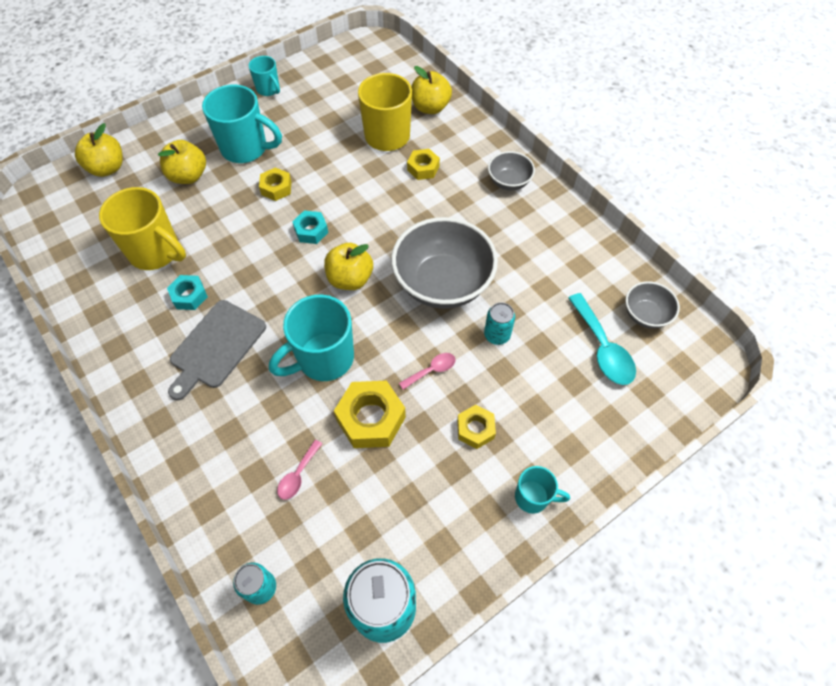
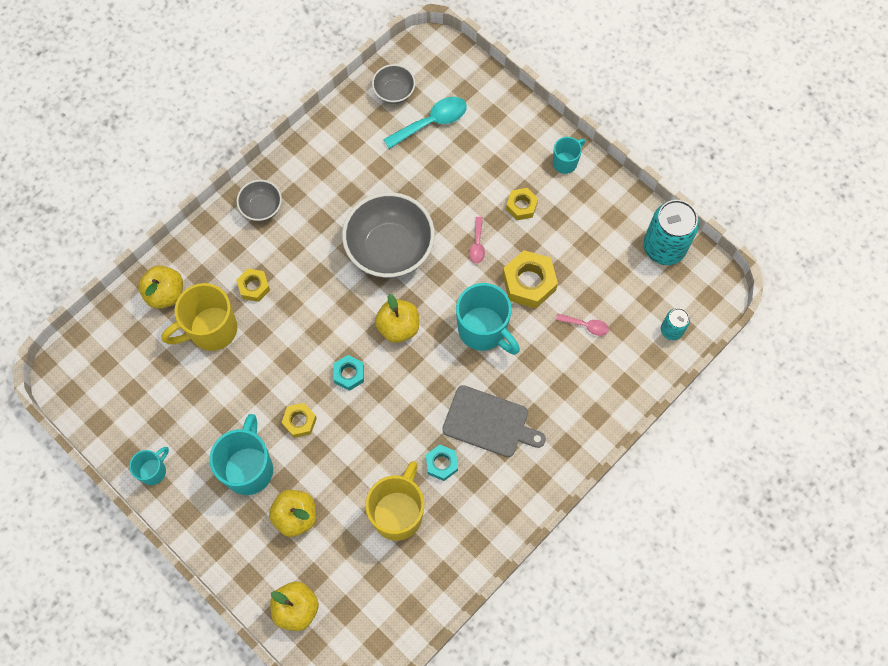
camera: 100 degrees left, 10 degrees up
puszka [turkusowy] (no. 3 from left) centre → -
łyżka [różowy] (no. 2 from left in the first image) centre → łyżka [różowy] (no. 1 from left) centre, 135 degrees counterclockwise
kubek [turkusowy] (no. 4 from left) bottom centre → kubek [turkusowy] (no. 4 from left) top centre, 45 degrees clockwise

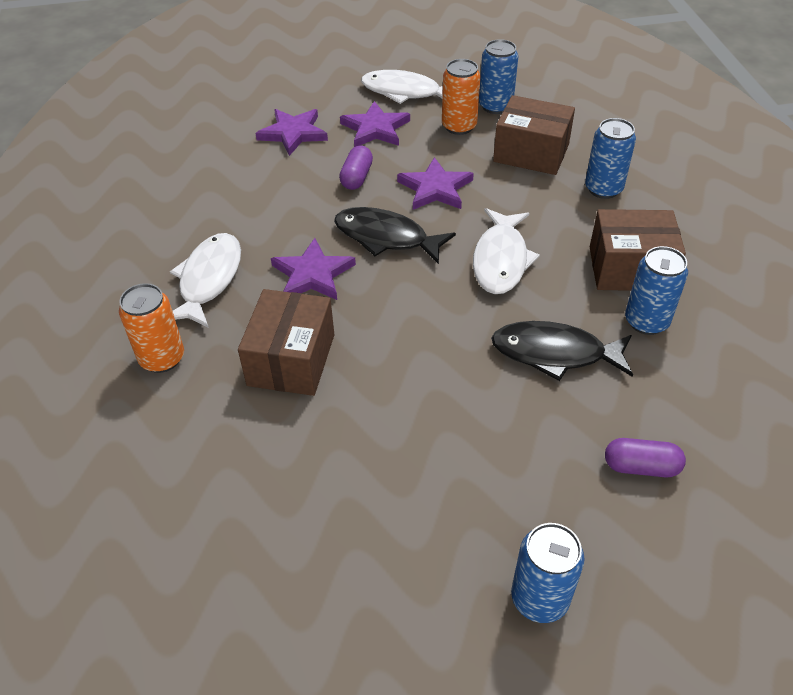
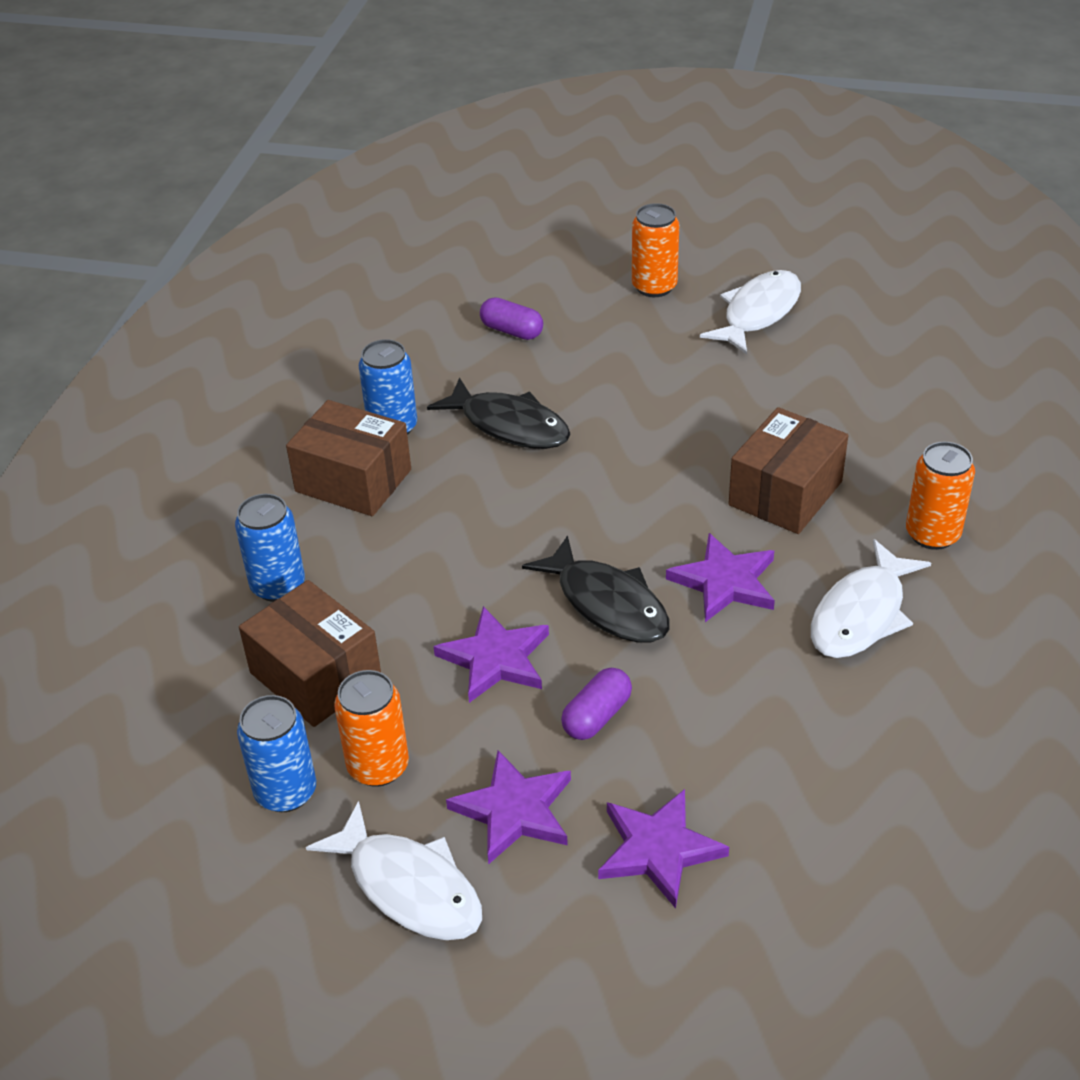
camera: 155 degrees left, 5 degrees down
ryba [biały] (no. 3 from left in the first image) centre → ryba [biały] (no. 2 from left) top right, shifted
puszka [niebieski] (no. 2 from left) bottom right → puszka [pomarańczowy] (no. 2 from left) top centre

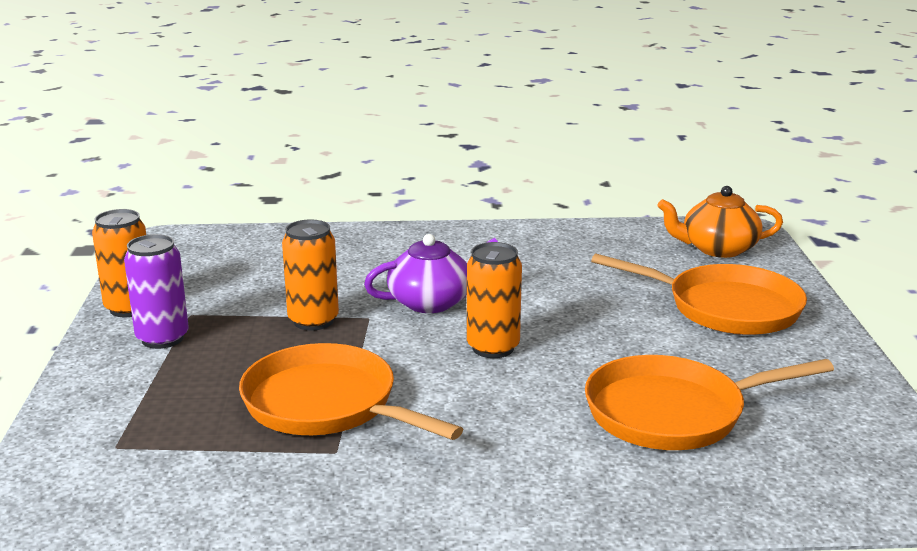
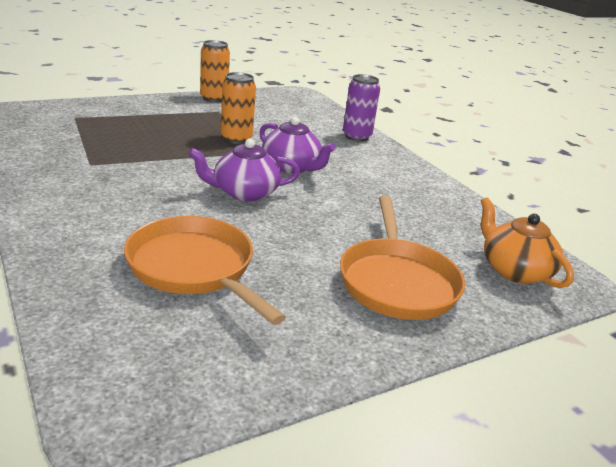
camera: 60 degrees right, 5 degrees up
patelnia [pomarańczowy] (no. 1 from left) bottom centre → -
puszka [fioletowy] middle left → puszka [fioletowy] top centre, shifted
puszka [pomarańczowy] (no. 3 from left) centre → imbryk [fioletowy] (no. 1 from left) centre

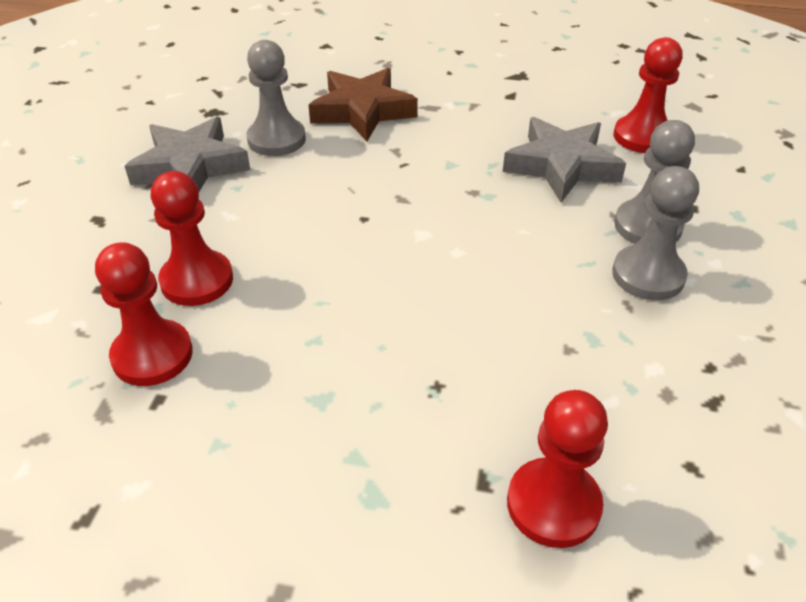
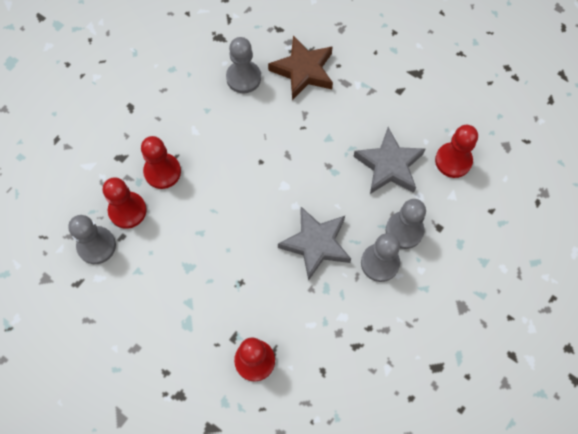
camera: 25 degrees right, 25 degrees up
- → pionek [szary] (no. 1 from left) middle left
gwiazda [szary] (no. 1 from left) top left → gwiazda [szary] (no. 1 from left) centre, shifted

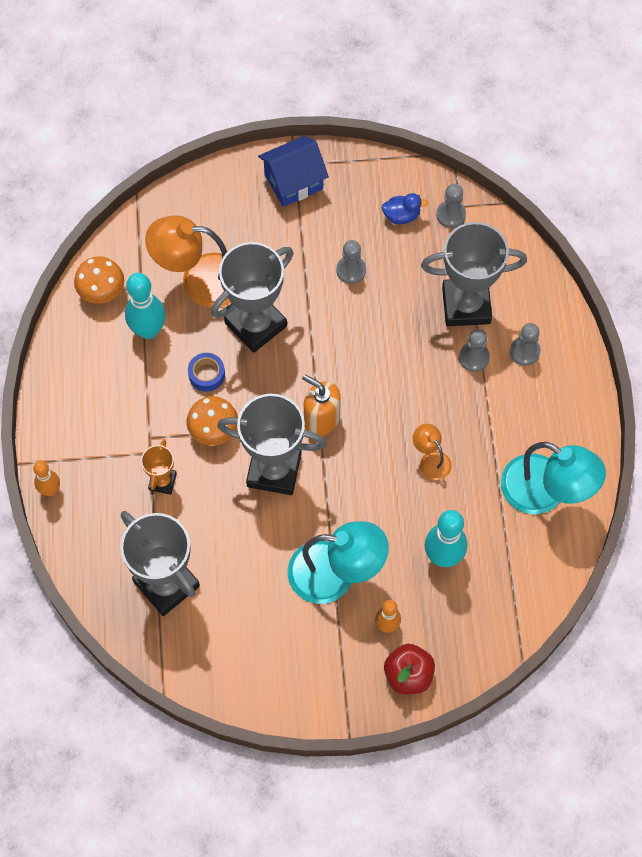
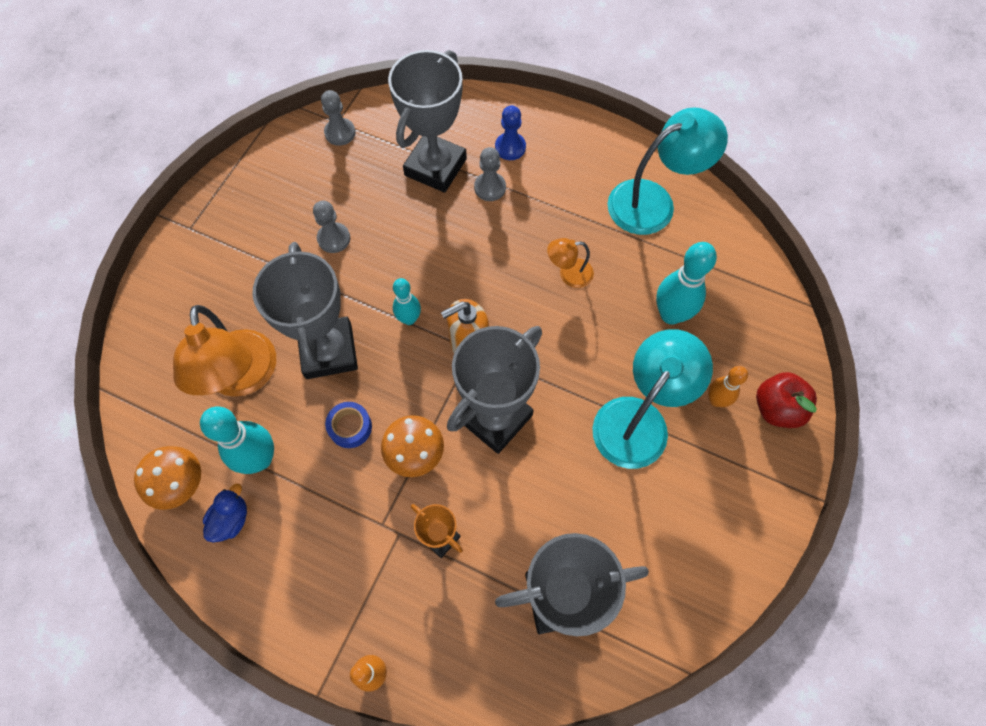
camera: 60 degrees left, 0 degrees up
domek [niebieski] top centre → -
- → kręgiel [turkusowy] (no. 2 from left) centre
kaczka [niebieski] top centre → kaczka [niebieski] bottom left, shifted
pionek [szary] (no. 4 from left) middle right → pionek [niebieski] top centre
lampka [pomarańczowy] (no. 1 from left) top left → lampka [pomarańczowy] (no. 1 from left) middle left, 45 degrees counterclockwise

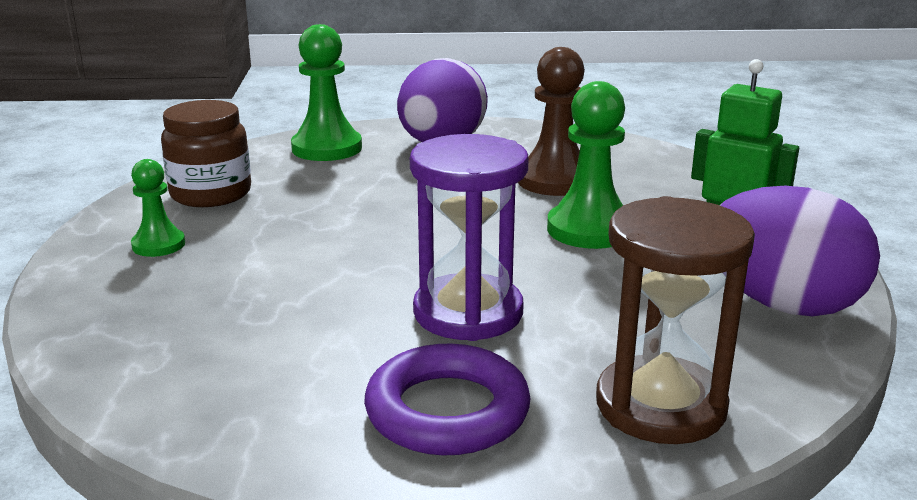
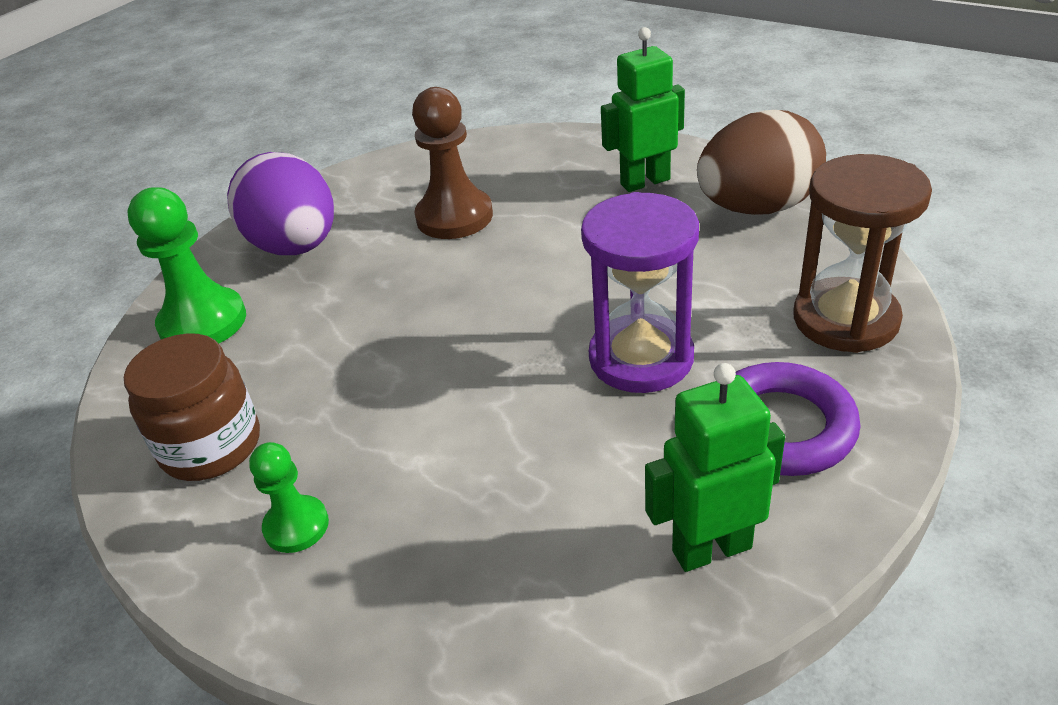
camera: 50 degrees left, 15 degrees up
pionek [zielony] (no. 3 from left) top centre → -
- → robot [zielony] (no. 2 from left) middle right
jajko [fioletowy] (no. 2 from left) middle right → jajko [brązowy] top right

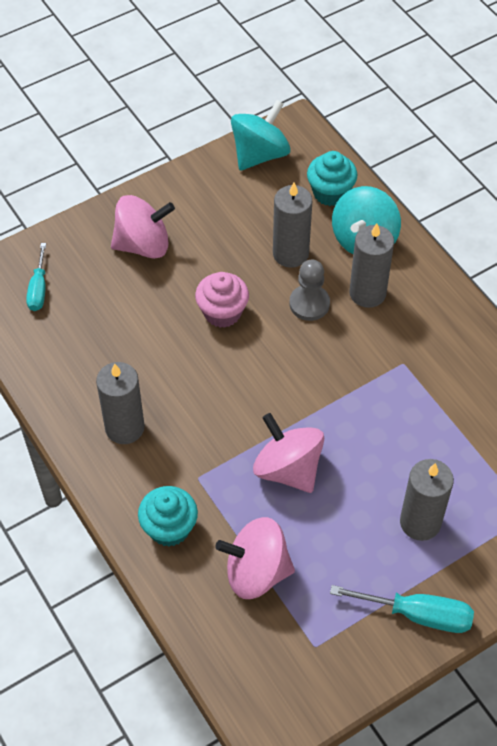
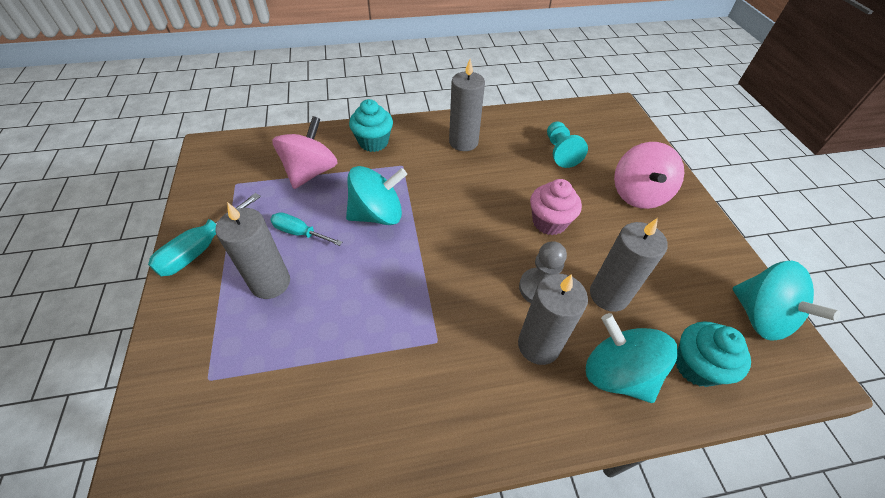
camera: 110 degrees right, 5 degrees down
- → pionek [turkusowy] top centre
śrubokręt [turkusowy] (no. 1 from left in the first image) middle left → śrubokręt [turkusowy] (no. 2 from left) centre, shifted
bączek [różowy] (no. 3 from left) centre → bączek [turkusowy] (no. 1 from left) centre

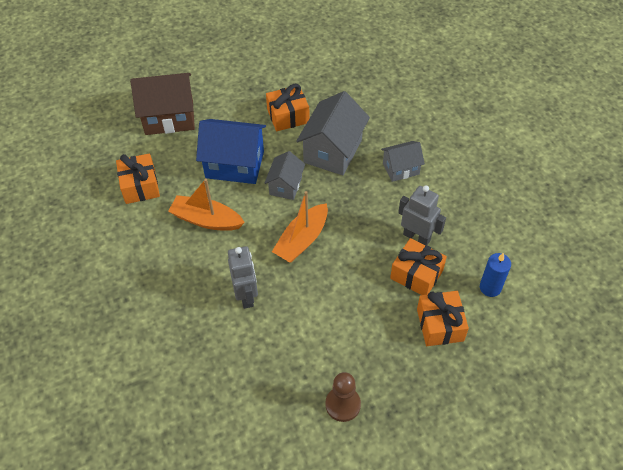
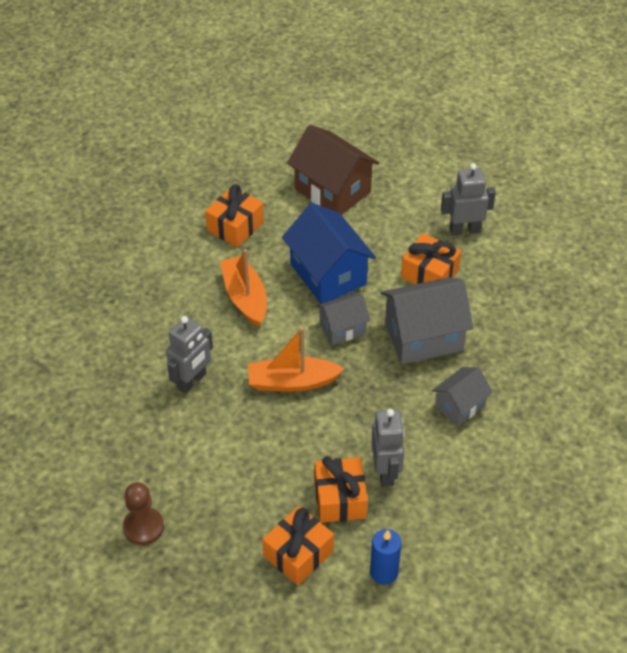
camera: 50 degrees right, 5 degrees down
- → robot [szary] (no. 3 from left) top right
domek [szary] (no. 3 from left) centre → domek [szary] (no. 3 from left) middle right, 75 degrees counterclockwise

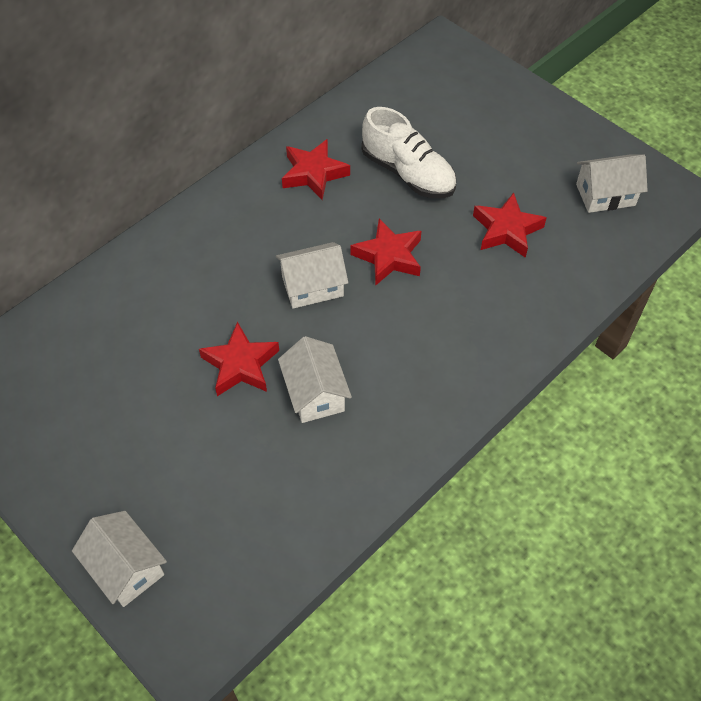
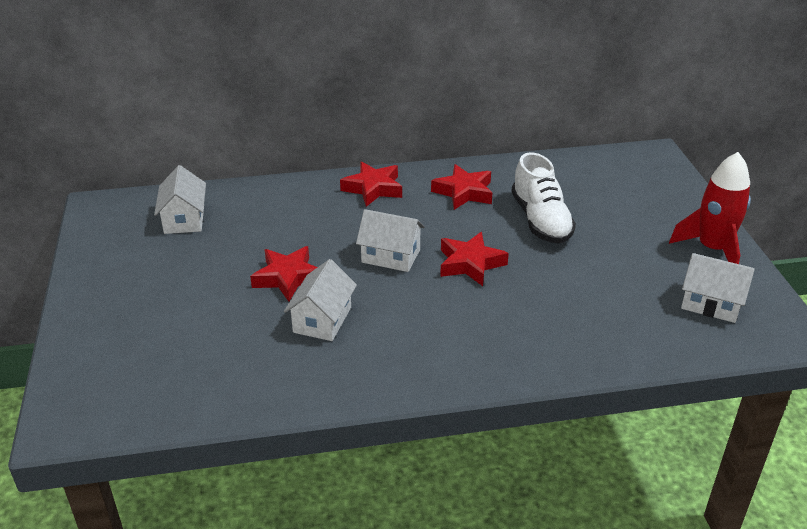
camera: 35 degrees right, 20 degrees down
- → rakieta [czerwony] middle right
domek [biały] (no. 1 from left) bottom left → domek [biały] (no. 1 from left) middle left, shifted
gwiazda [czerwony] (no. 4 from left in the first image) top right → gwiazda [czerwony] (no. 2 from left) centre, shifted

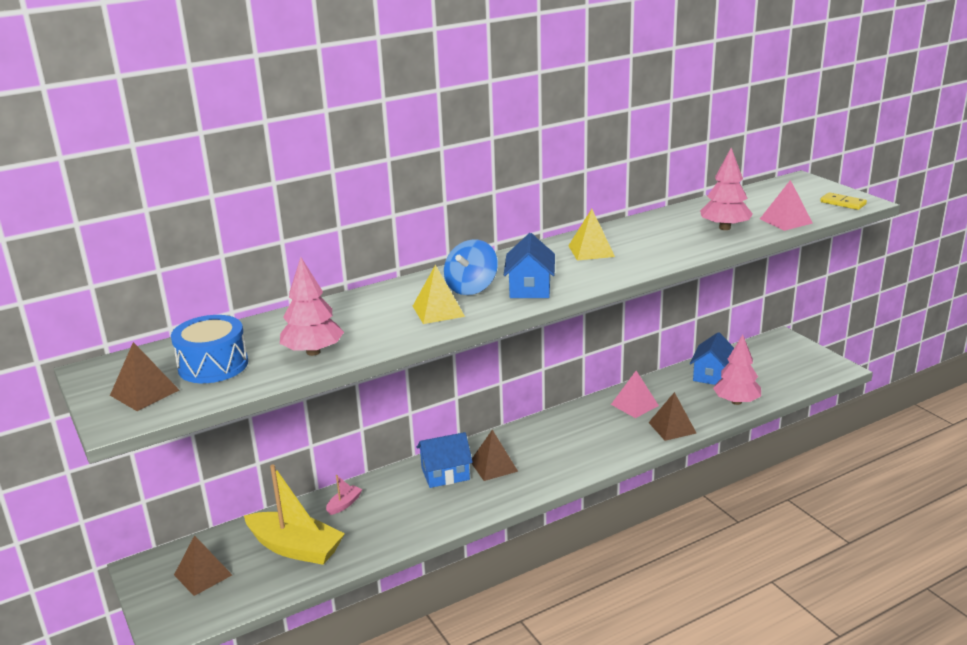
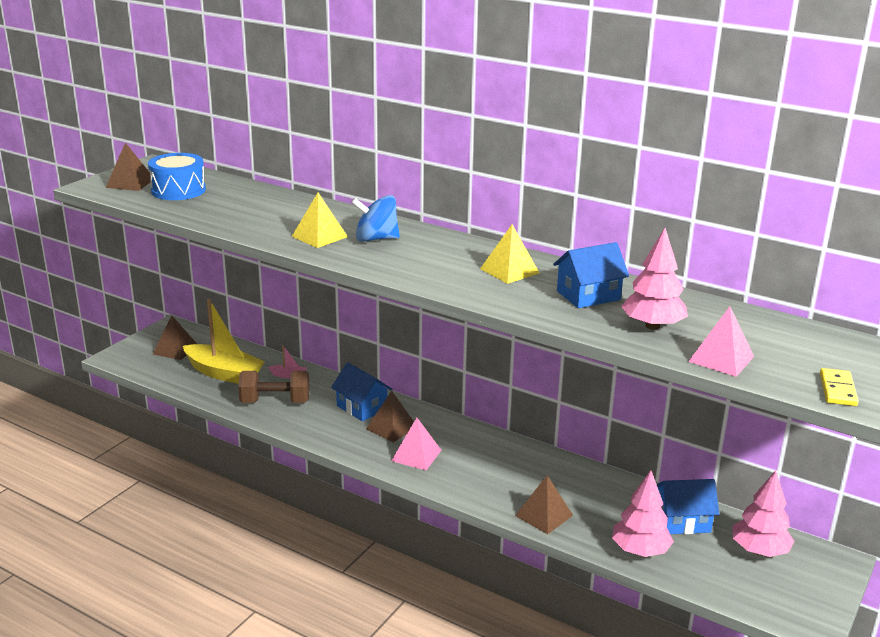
camera: 60 degrees right, 0 degrees up
- → hantel [brązowy] middle left
drzewko [różowy] (no. 1 from left in the first image) middle left → drzewko [różowy] (no. 3 from left) bottom right, shifted
domek [niebieski] (no. 2 from left) centre → domek [niebieski] (no. 2 from left) middle right, shifted
piramida [różowy] (no. 1 from left) centre → piramida [różowy] (no. 1 from left) bottom centre, shifted
łódka [żółty] bottom left → łódka [żółty] middle left, 60 degrees counterclockwise

